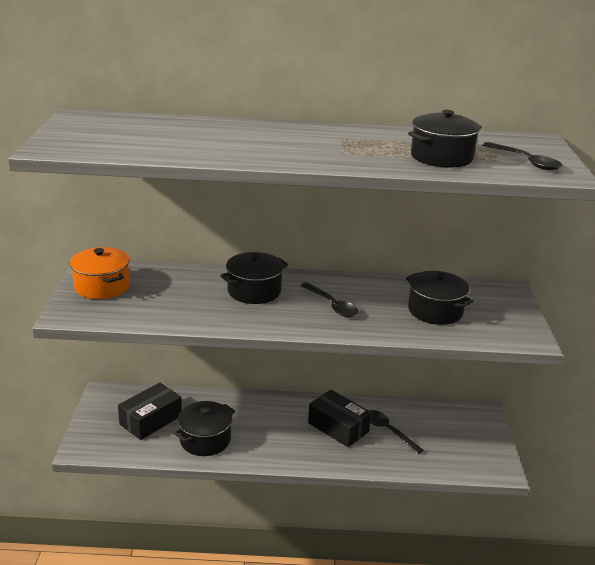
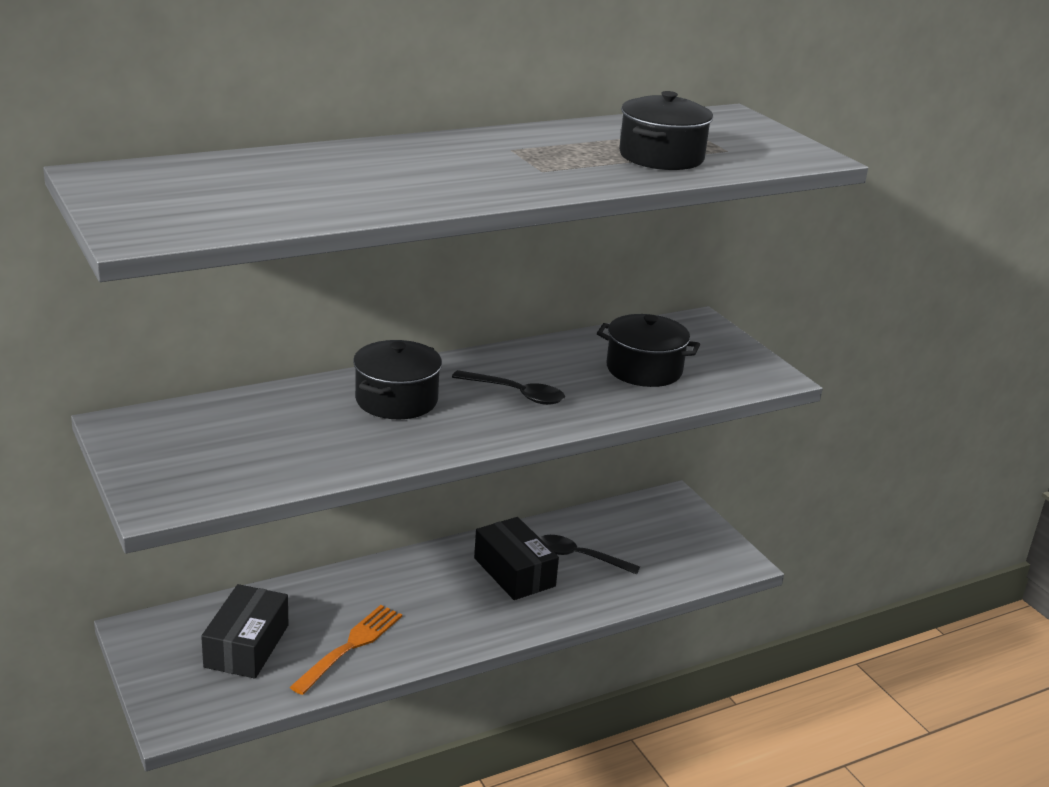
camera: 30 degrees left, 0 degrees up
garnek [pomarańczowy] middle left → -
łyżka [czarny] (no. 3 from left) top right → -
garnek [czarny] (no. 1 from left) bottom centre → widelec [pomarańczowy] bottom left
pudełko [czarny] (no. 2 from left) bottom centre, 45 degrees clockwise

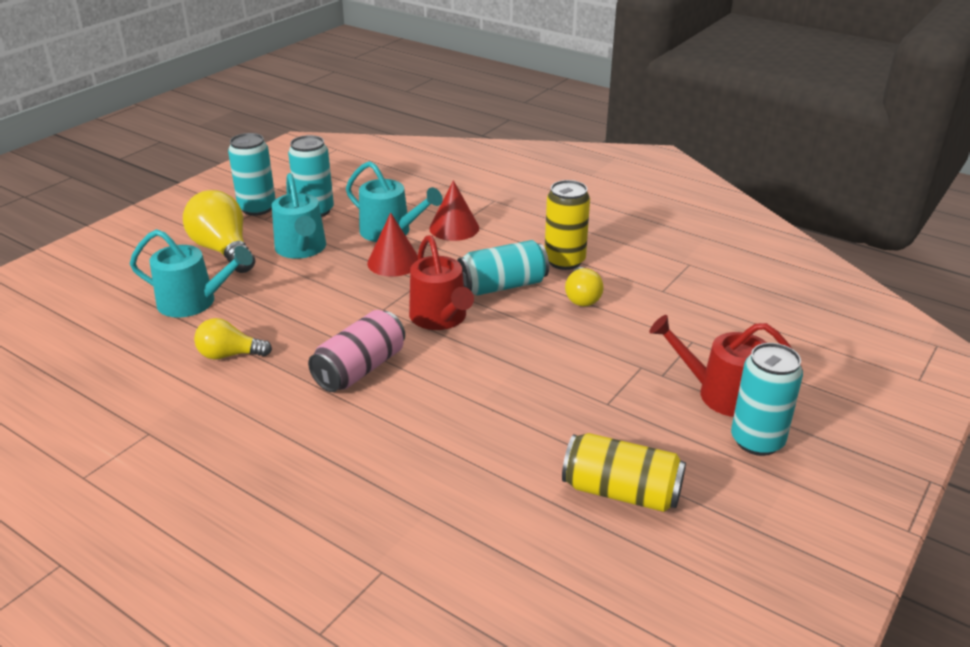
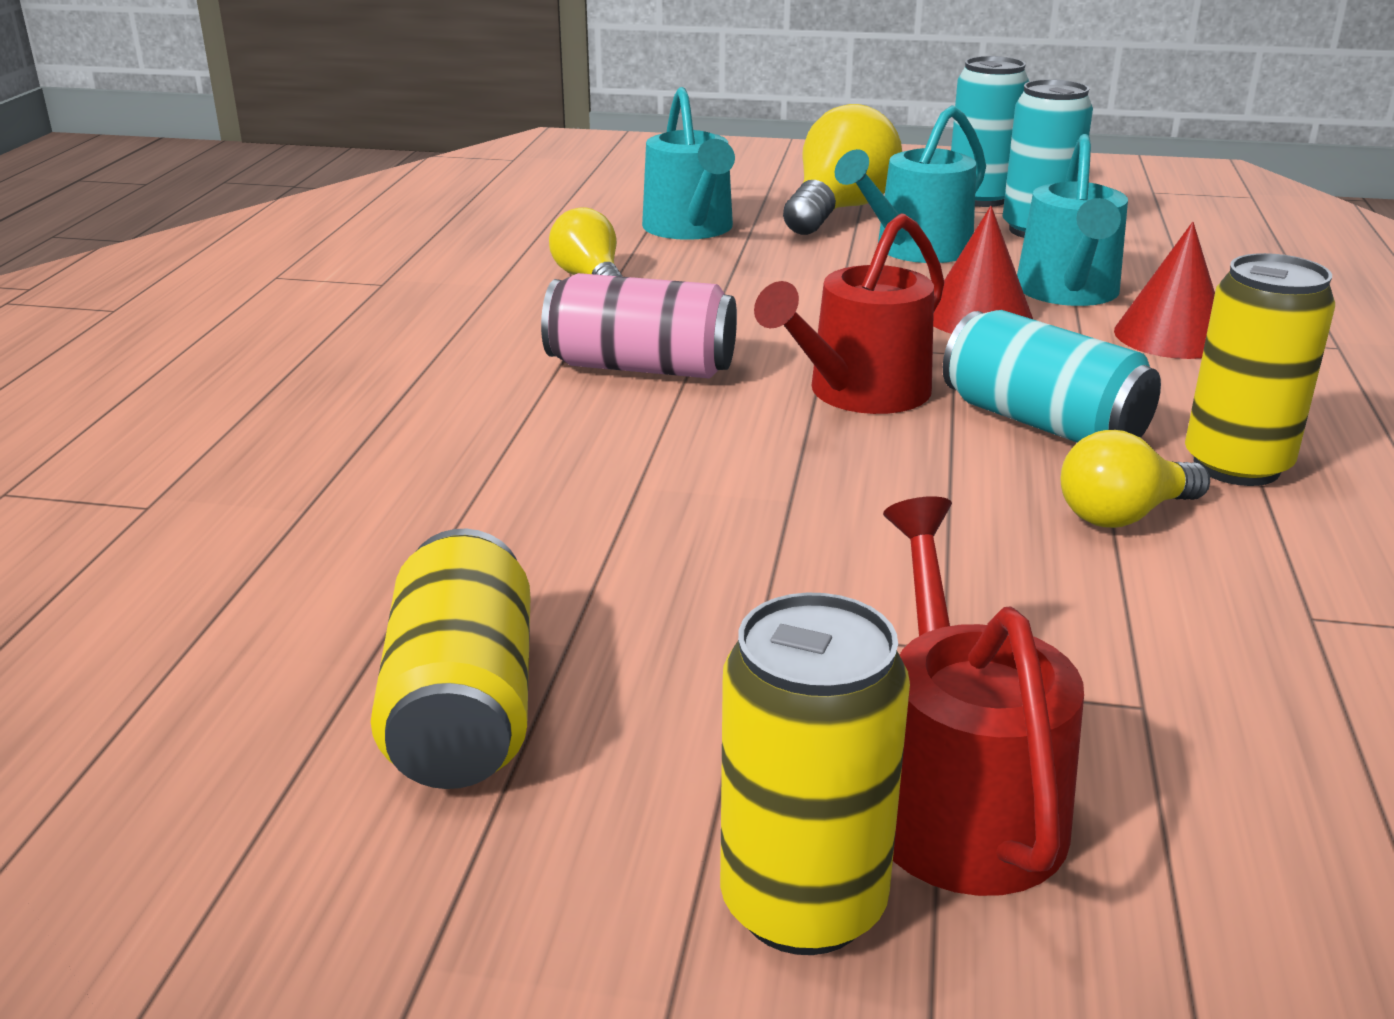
camera: 65 degrees right, 5 degrees down
puszka [turkusowy] (no. 4 from left) middle right → puszka [żółty] (no. 2 from left) bottom centre

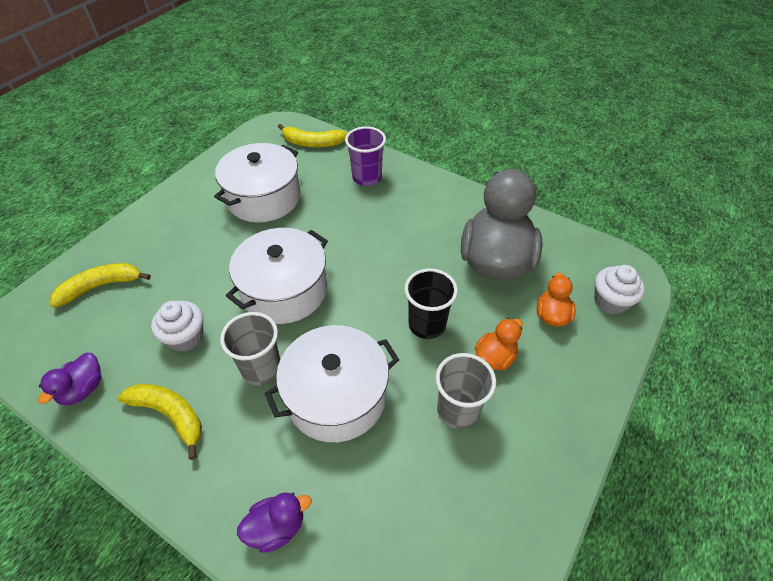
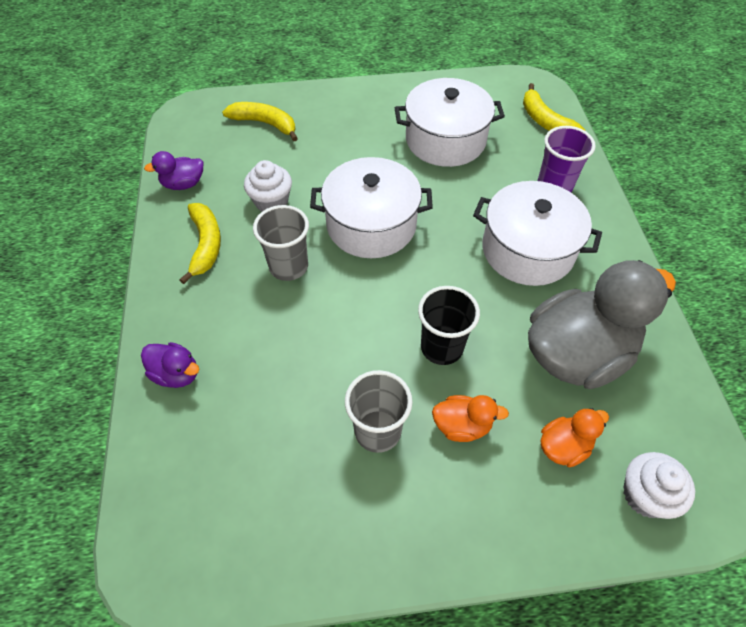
camera: 50 degrees right, 5 degrees up
garnek [biały] (no. 3 from left) centre → garnek [biały] (no. 3 from left) middle right, shifted

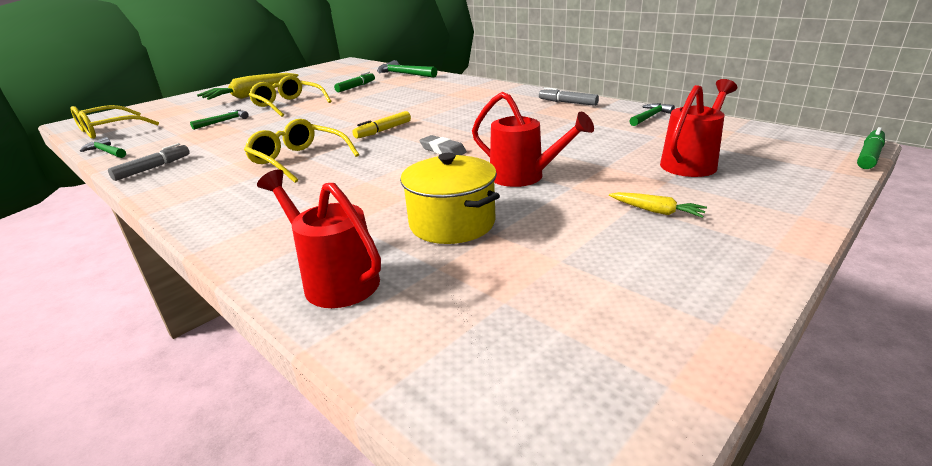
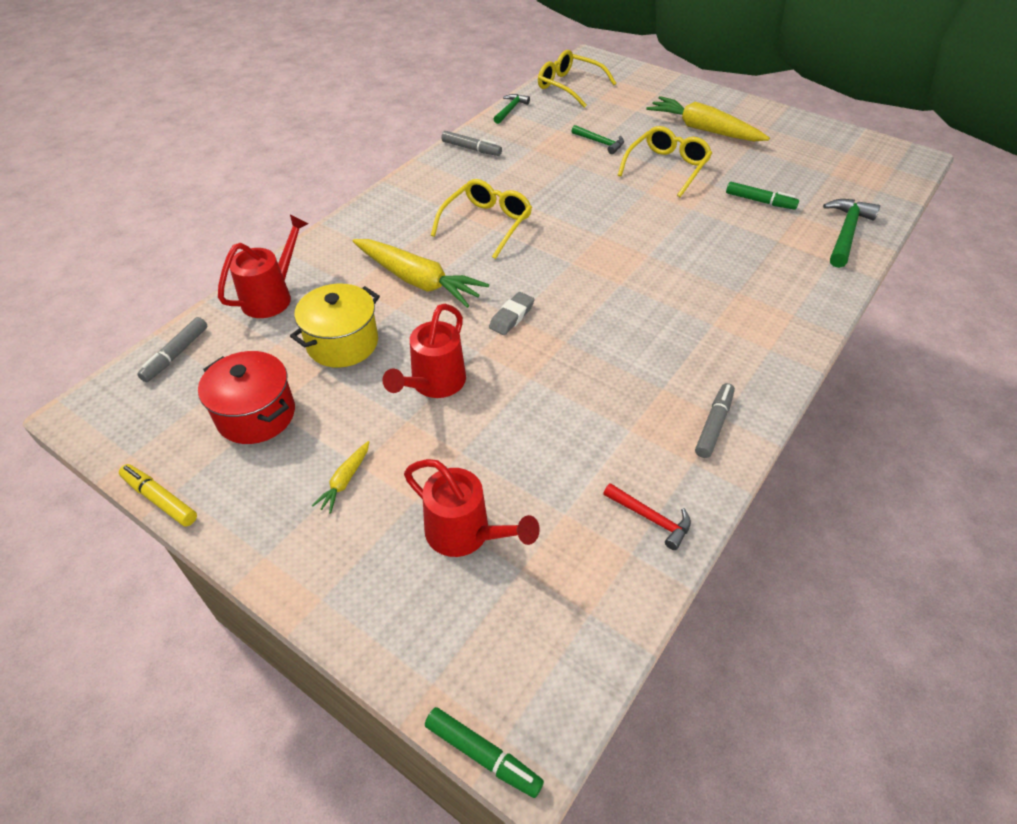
camera: 80 degrees right, 20 degrees up
- → flamaster [szary] (no. 1 from left) middle left
- → garnek [czerwony] middle left
- → marchewka [żółty] (no. 2 from left) top centre
flamaster [żółty] top centre → flamaster [żółty] middle left, shifted
młotek [zielony] (no. 4 from left) top right → młotek [czerwony] centre

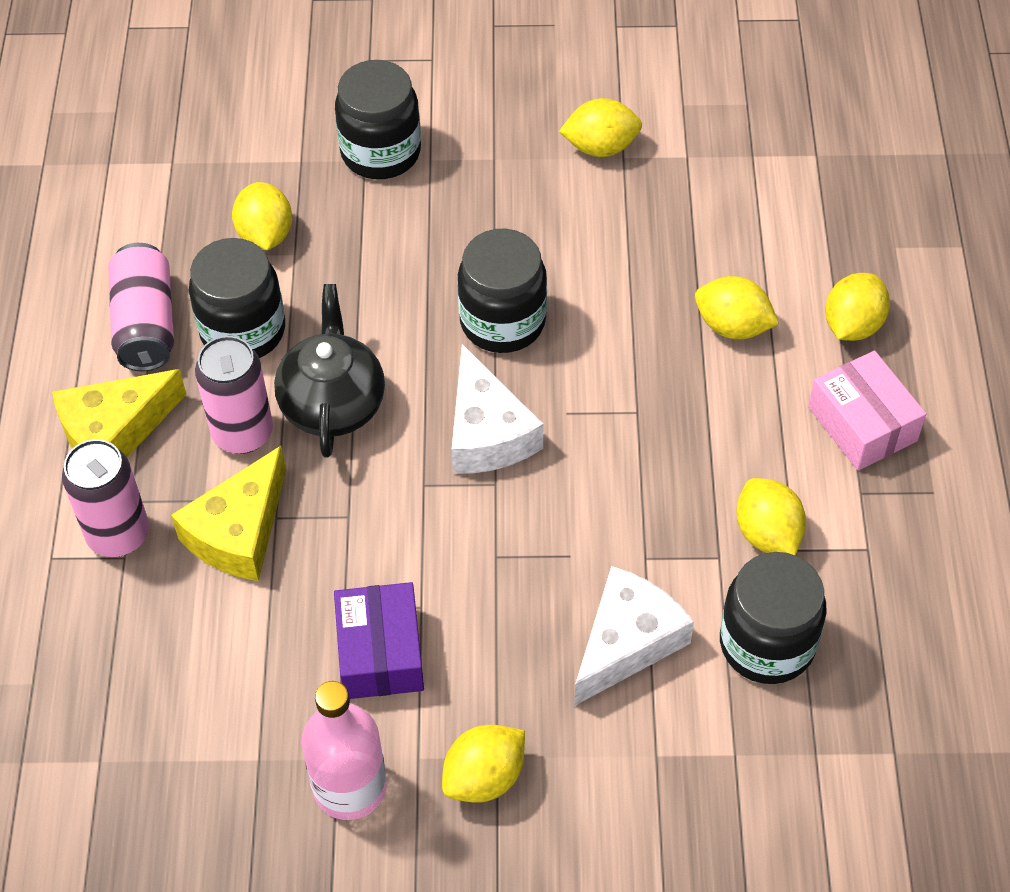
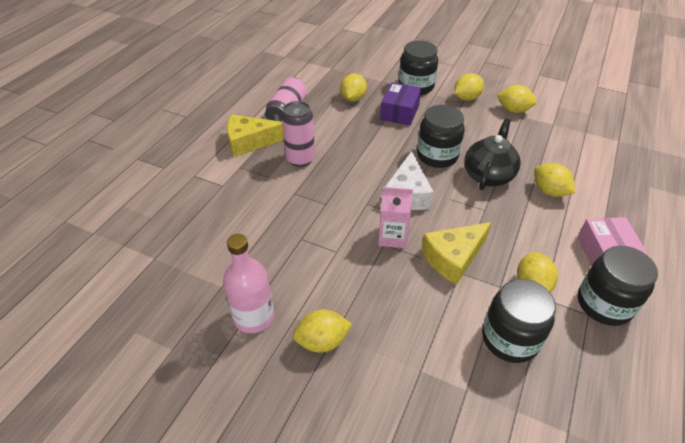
camera: 25 degrees right, 10 degrees down
puszka [różowy] (no. 1 from left) middle left → -
ser [biały] (no. 2 from left) bottom centre → -
- → karton mleka [różowy] centre
ser [żółty] (no. 2 from left) middle left → ser [żółty] (no. 2 from left) centre, shifted
słoik [czarny] (no. 1 from left in the first image) middle left → słoik [czarny] (no. 4 from left) middle right, shifted
imbryk [czarny] middle left → imbryk [czarny] middle right, shifted
pudełko [fioletowy] bottom centre → pudełko [fioletowy] top centre, shifted
cytryna [żółty] (no. 6 from left in the first image) middle right → cytryna [żółty] (no. 3 from left) top right, shifted

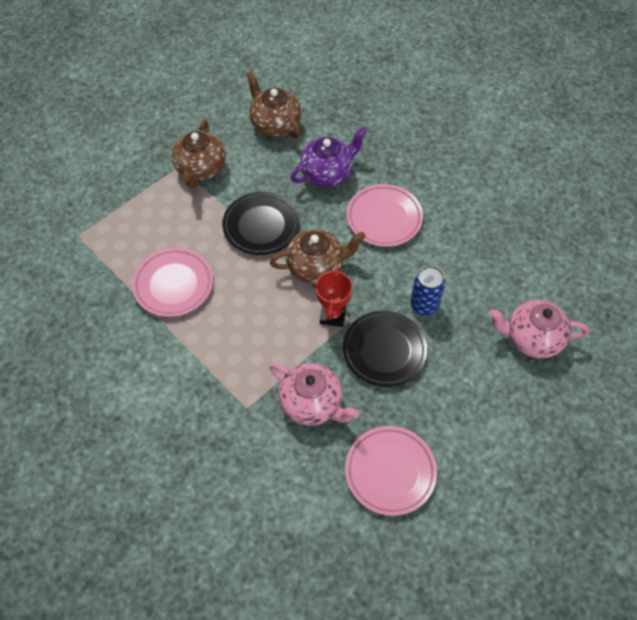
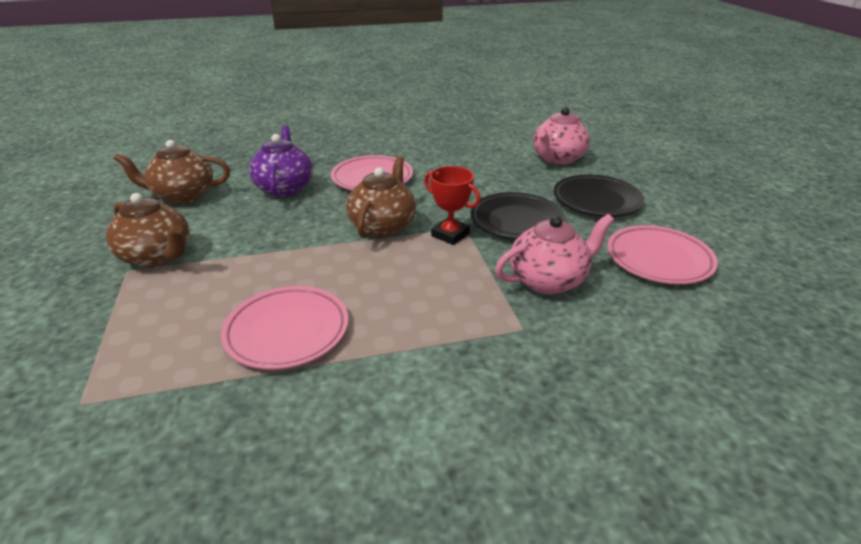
camera: 60 degrees left, 25 degrees down
puszka [niebieski] middle right → -
talerz [czarny] (no. 1 from left in the first image) centre → talerz [czarny] (no. 2 from left) middle right, shifted

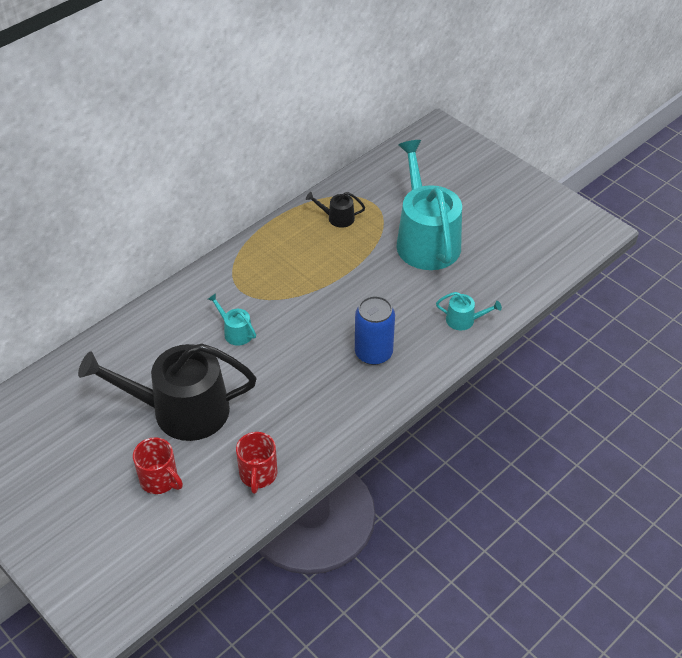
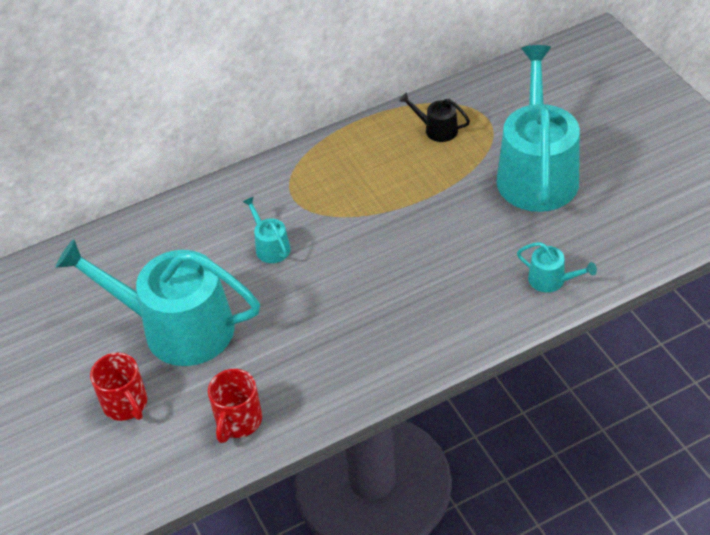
camera: 20 degrees right, 0 degrees up
puszka [niebieski] centre → -
konewka [czarny] (no. 1 from left) middle left → konewka [turkusowy] (no. 1 from left) middle left

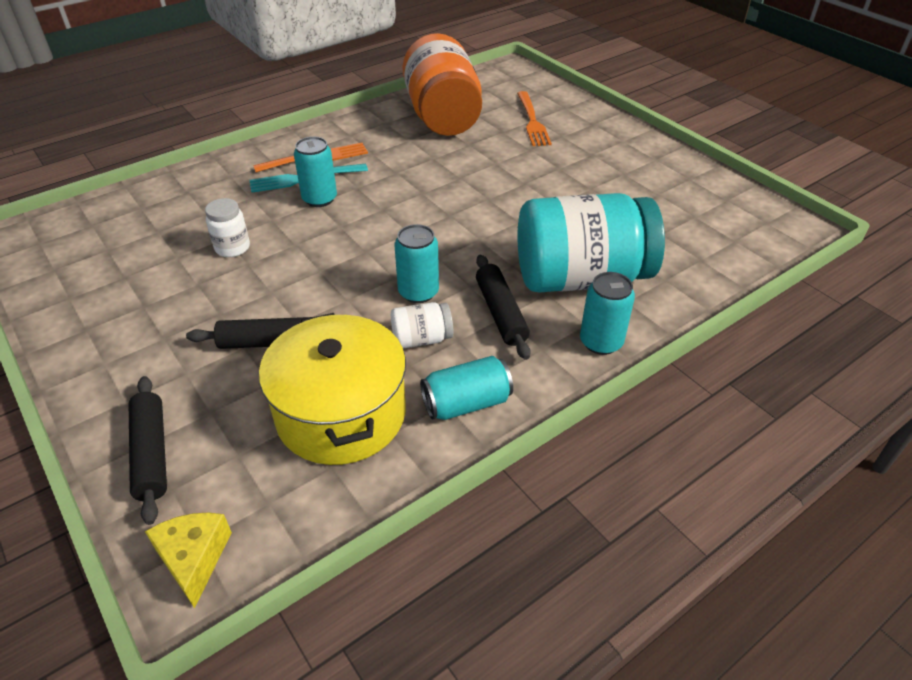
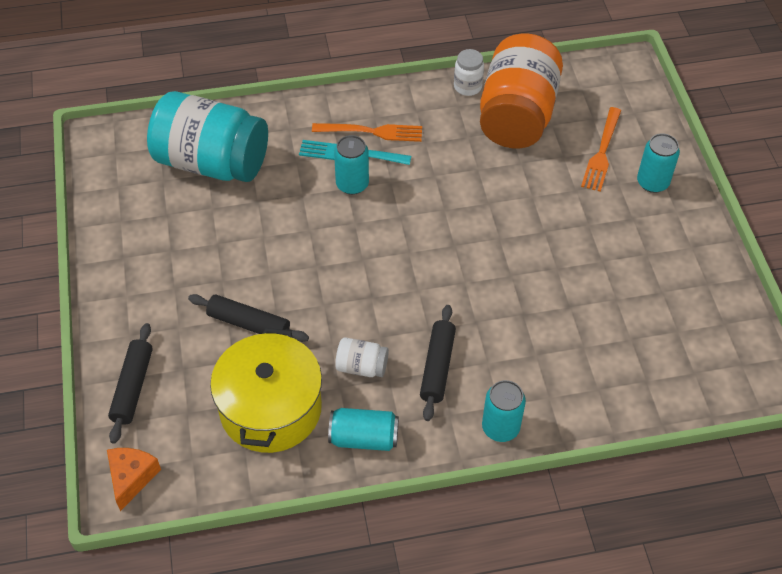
camera: 25 degrees right, 10 degrees up
słoik [biały] (no. 1 from left in the first image) middle left → słoik [biały] (no. 2 from left) top centre, shifted
puszka [turkusowy] (no. 2 from left in the first image) centre → puszka [turkusowy] (no. 4 from left) top right, shifted
słoik [turkusowy] centre → słoik [turkusowy] top left, shifted
ser [żółty] bottom left → ser [pomarańczowy] bottom left

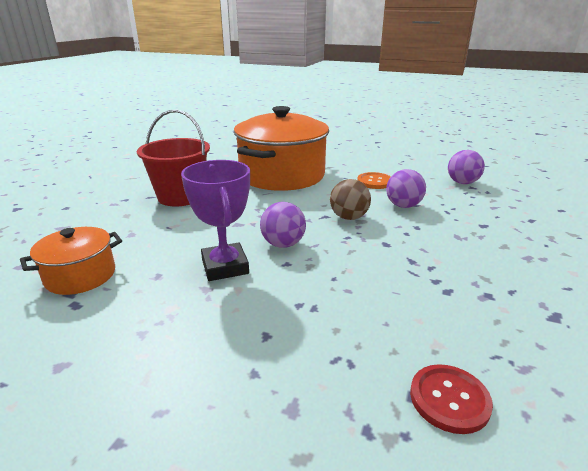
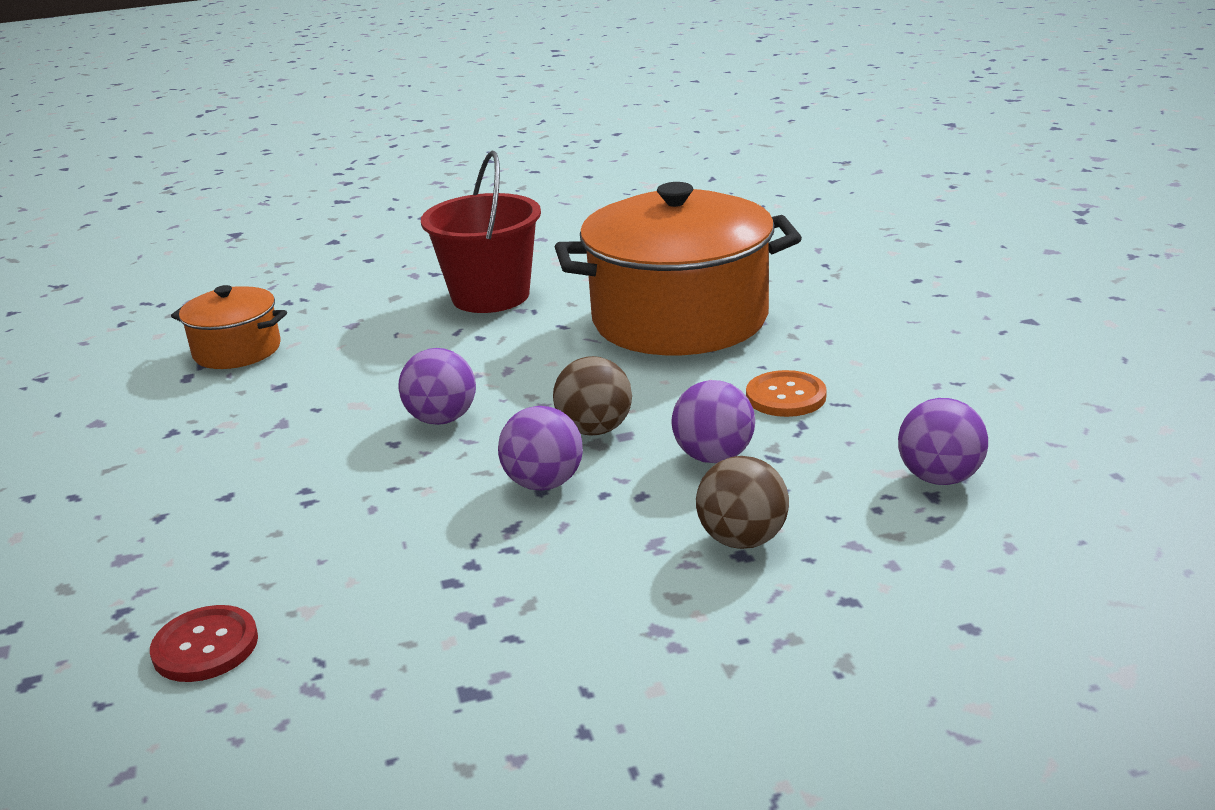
camera: 55 degrees right, 0 degrees up
puchar [fioletowy] centre → -
- → piłka [fioletowy] (no. 2 from left) centre
- → piłka [brązowy] (no. 2 from left) centre

